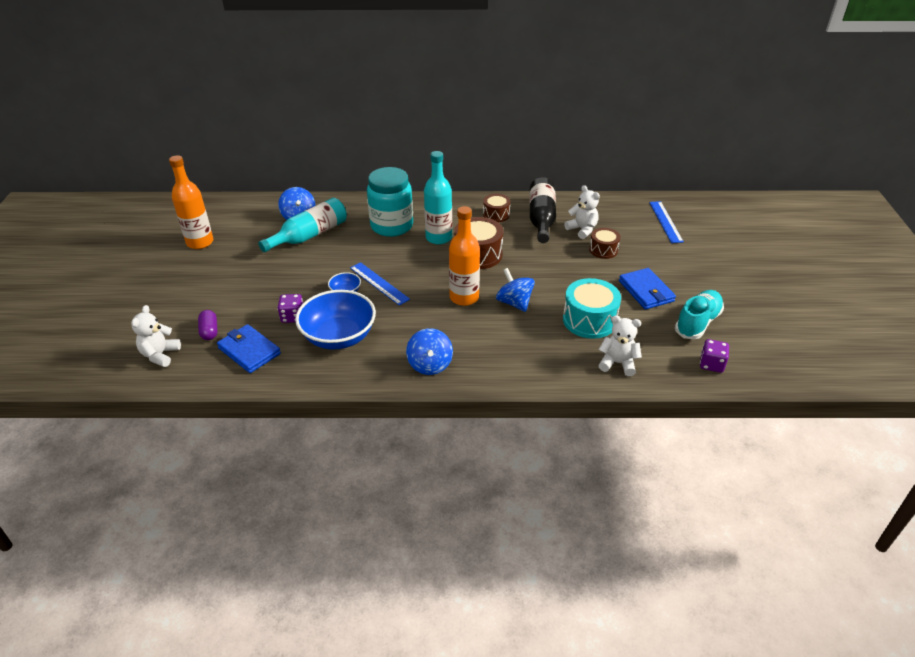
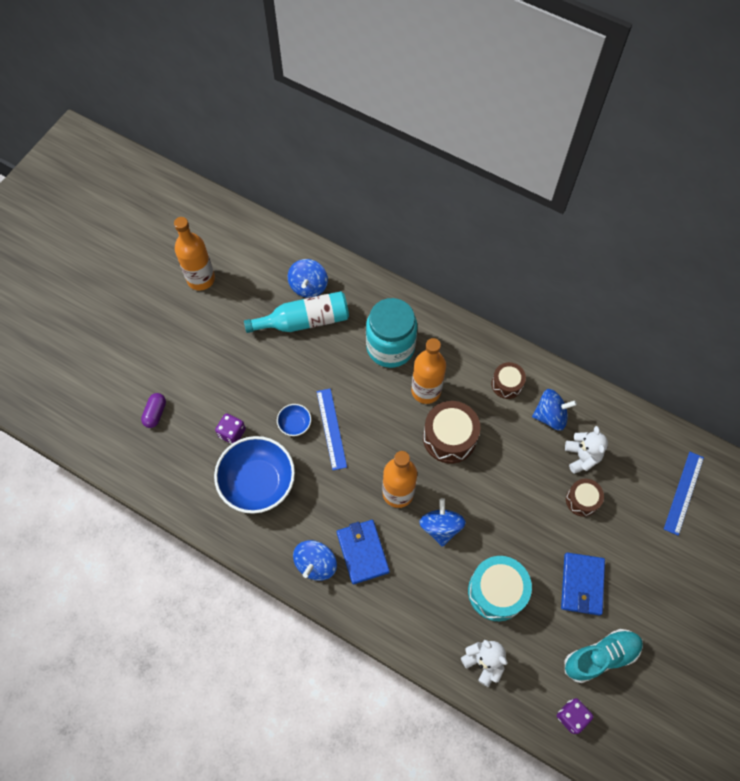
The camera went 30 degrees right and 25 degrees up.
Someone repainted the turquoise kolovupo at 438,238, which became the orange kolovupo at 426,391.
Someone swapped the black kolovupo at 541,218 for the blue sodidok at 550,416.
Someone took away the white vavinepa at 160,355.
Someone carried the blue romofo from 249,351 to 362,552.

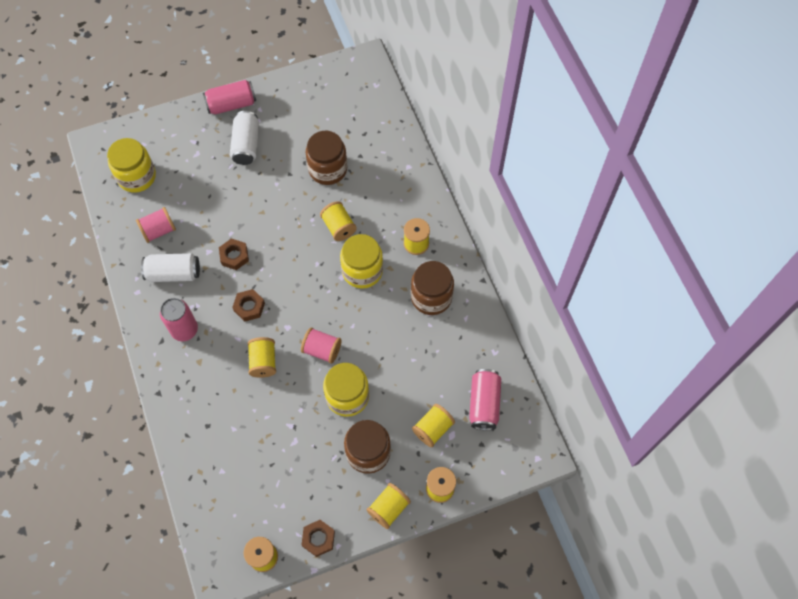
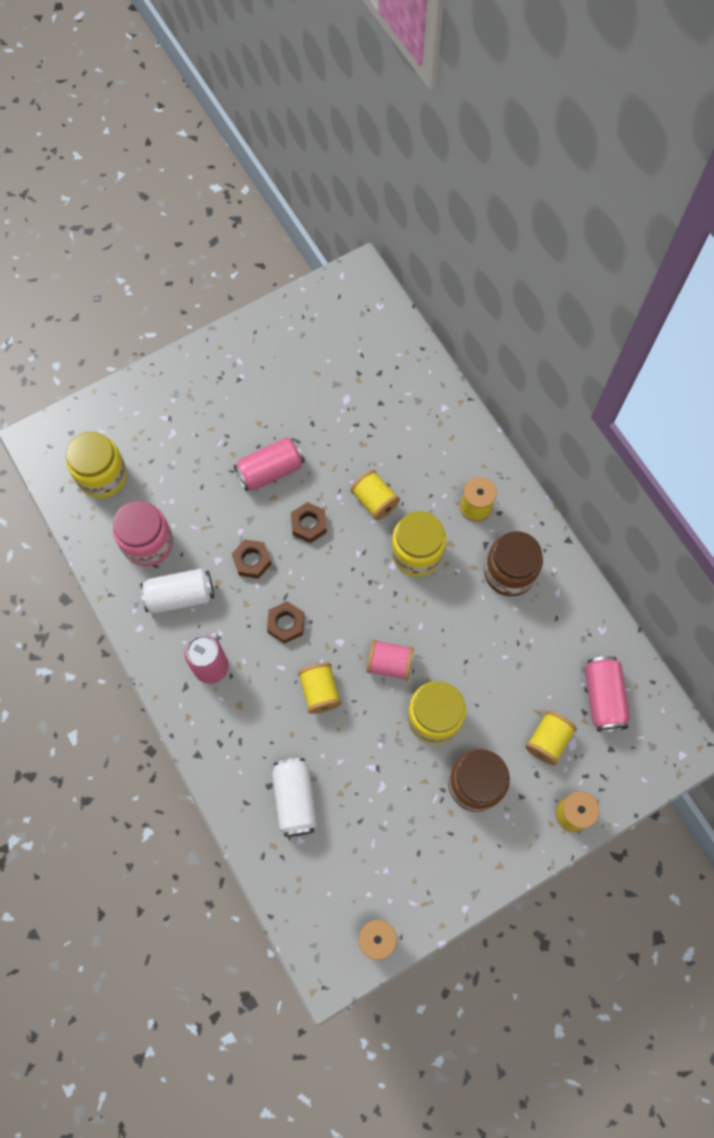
The camera went 10 degrees left and 5 degrees up.
Someone carried the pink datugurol from 231,104 to 270,470.
Someone carried the white datugurol from 246,145 to 295,799.
Someone took away the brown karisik at 328,169.
Someone swapped the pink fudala at 159,230 for the pink karisik at 148,543.
Someone took away the yellow fudala at 388,508.
Someone carried the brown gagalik from 318,539 to 309,524.

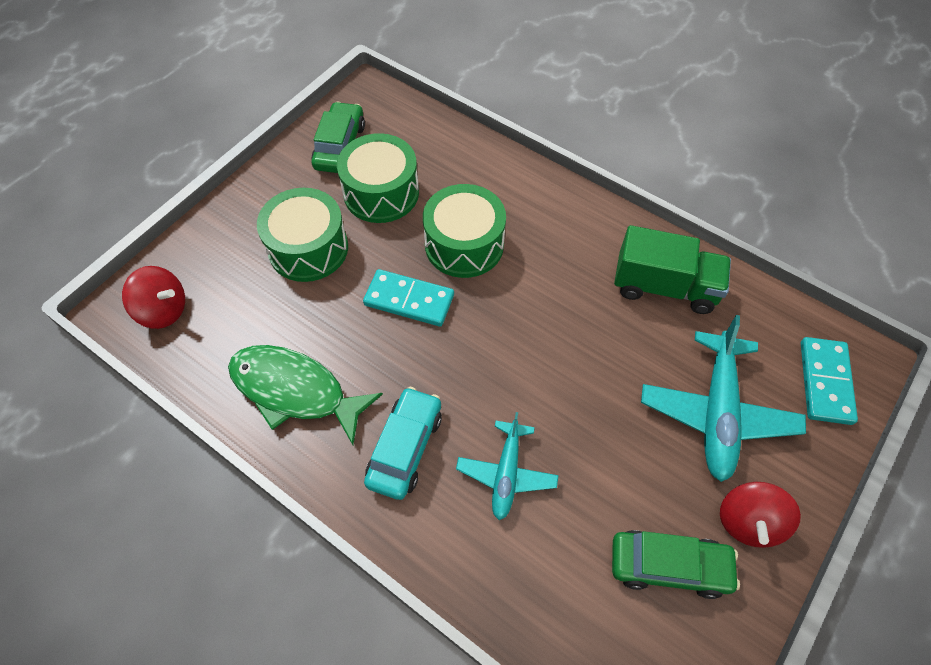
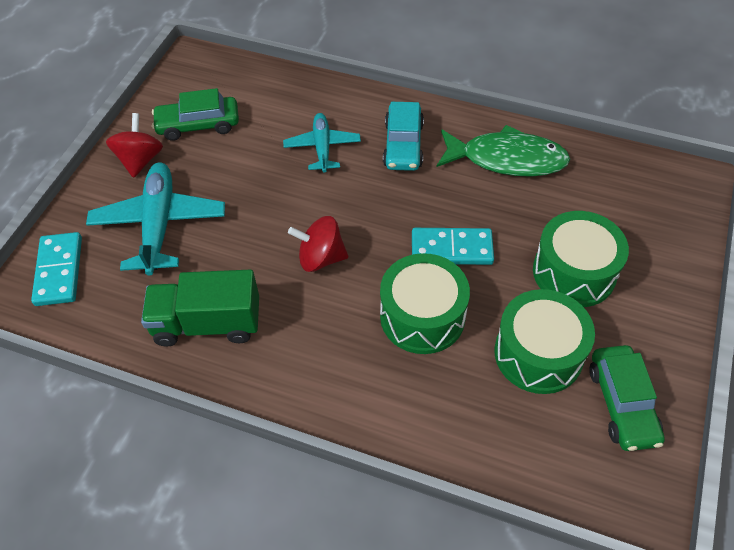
The camera went 165 degrees right and 5 degrees down.
Someone carried the red sodidok from 163,310 to 321,258.

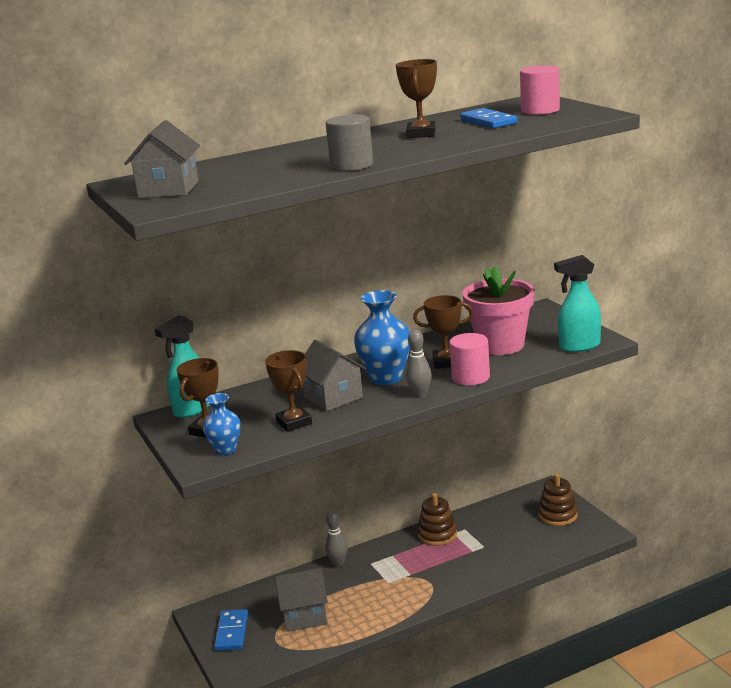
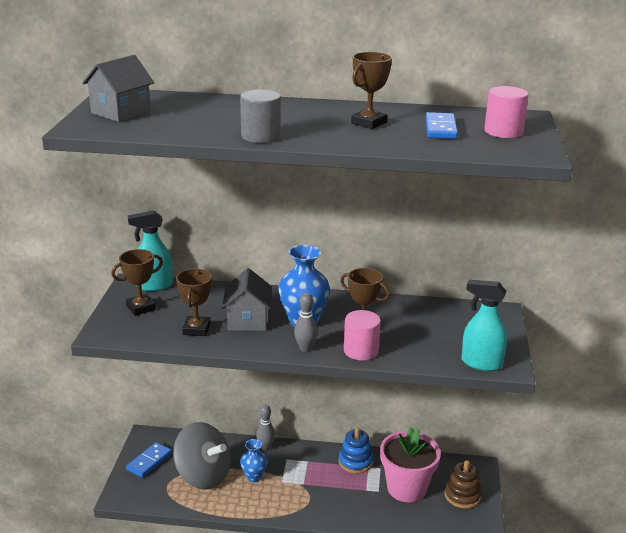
The camera went 30 degrees right and 5 degrees up.
Someone carried the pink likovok from 500,345 to 406,488.
Someone carried the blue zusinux from 225,449 to 254,477.
Someone repainted the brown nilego at 437,535, which became the blue nilego at 355,462.
Someone swapped the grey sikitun at 304,616 for the grey sodidok at 203,475.

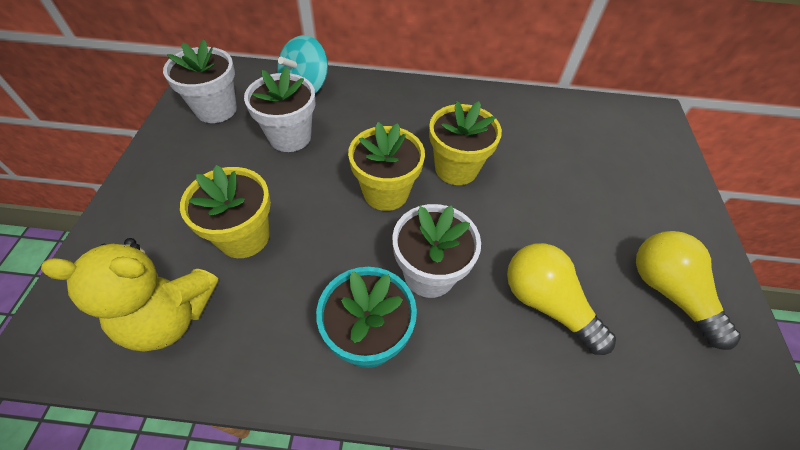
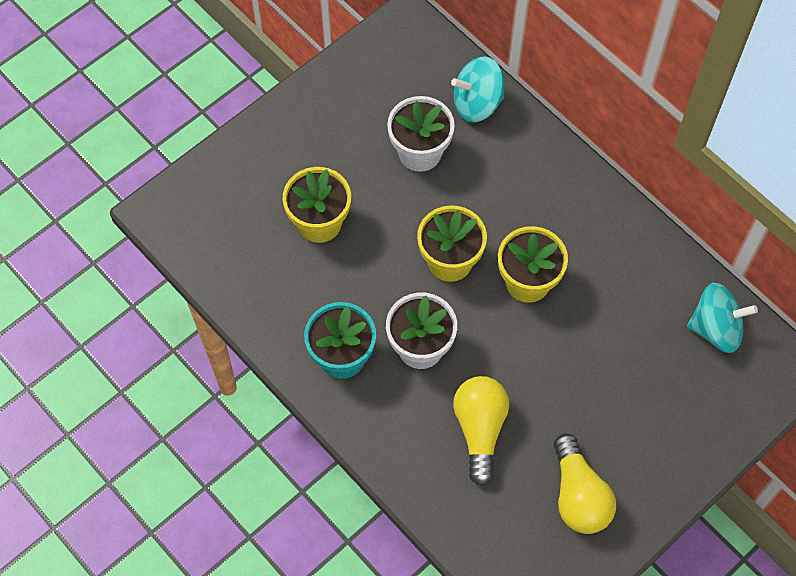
The camera went 45 degrees right and 10 degrees up.
Someone took away the white likovok at 216,109.
Someone rotated the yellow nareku at 668,292 by 150 degrees clockwise.
Someone took away the yellow vavinepa at 170,316.
Someone put down the turquoise sodidok at 716,328.

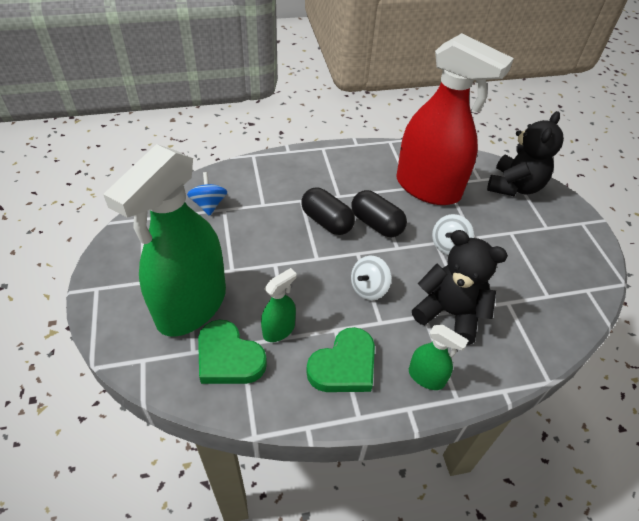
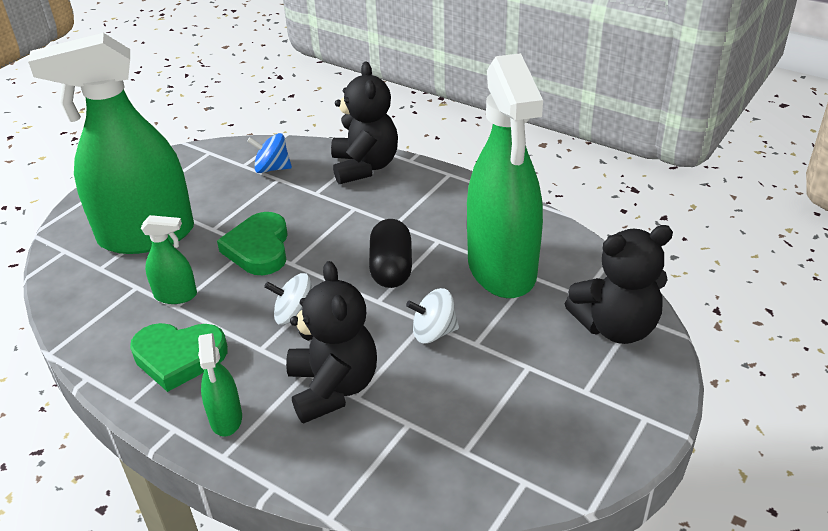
The camera went 50 degrees right and 10 degrees down.
Someone repainted the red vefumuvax at 428,188, which became the green vefumuvax at 502,269.
Someone rotated the blue sodidok at 209,205 by 120 degrees counterclockwise.
Someone took away the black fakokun at 326,221.
Someone carried the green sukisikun from 228,358 to 259,248.
Someone put down the black vavinepa at 364,167.

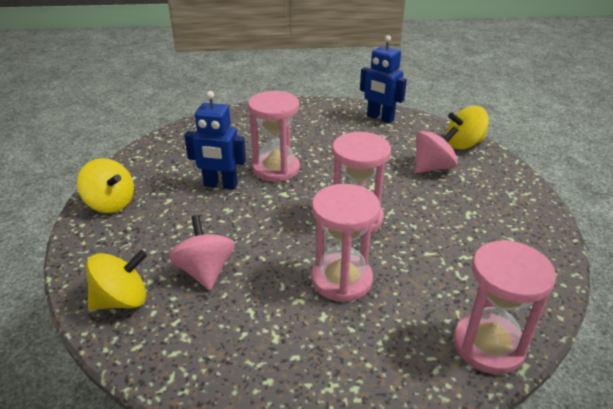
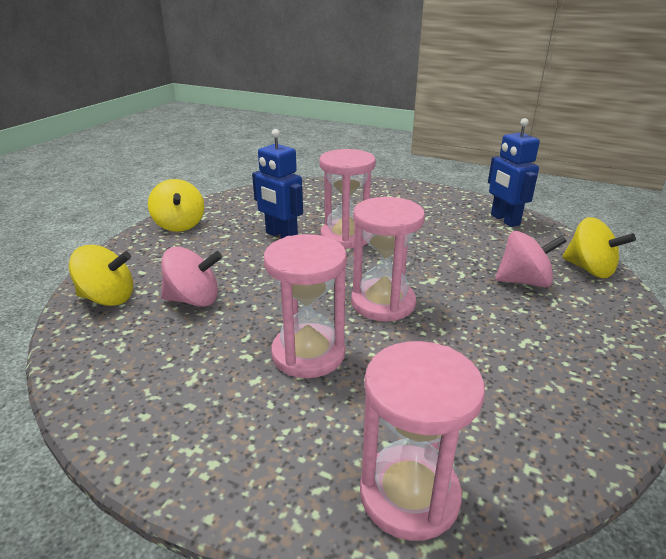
The camera went 30 degrees right and 5 degrees down.
Someone rotated the yellow sodidok at 464,144 by 150 degrees counterclockwise.
Someone rotated the pink sodidok at 205,271 by 75 degrees clockwise.

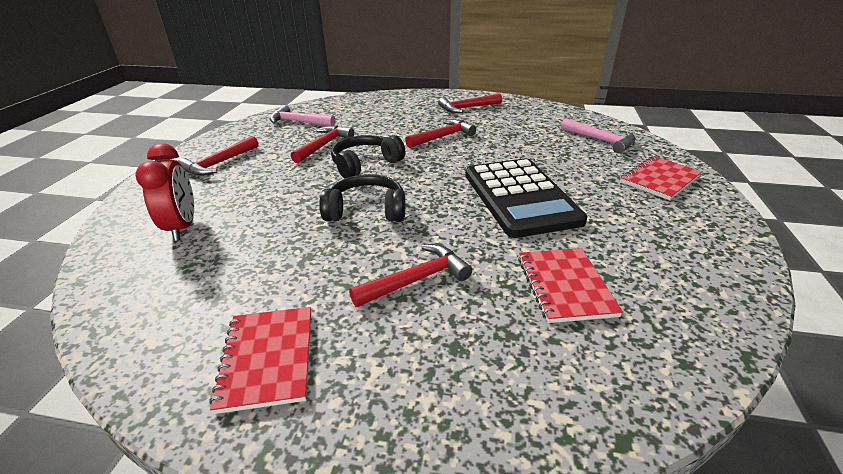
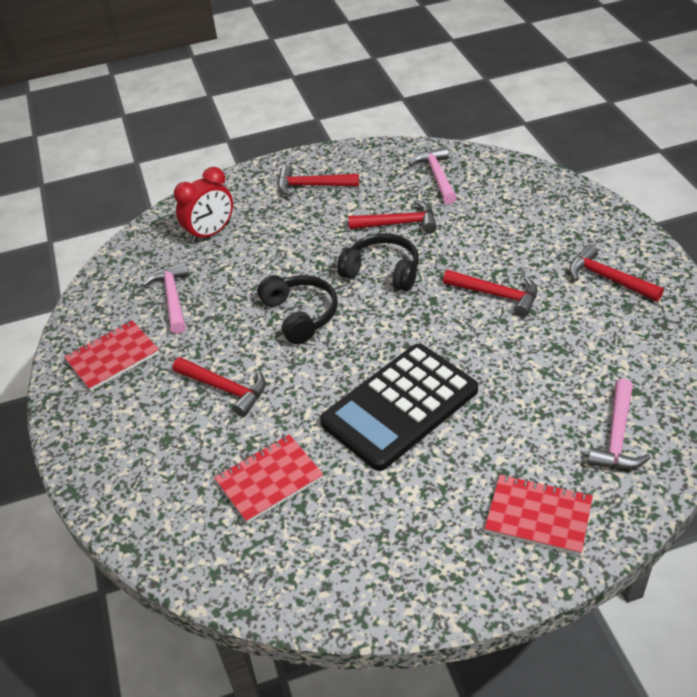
The camera went 65 degrees right and 10 degrees up.
Someone put down the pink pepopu at 172,298.

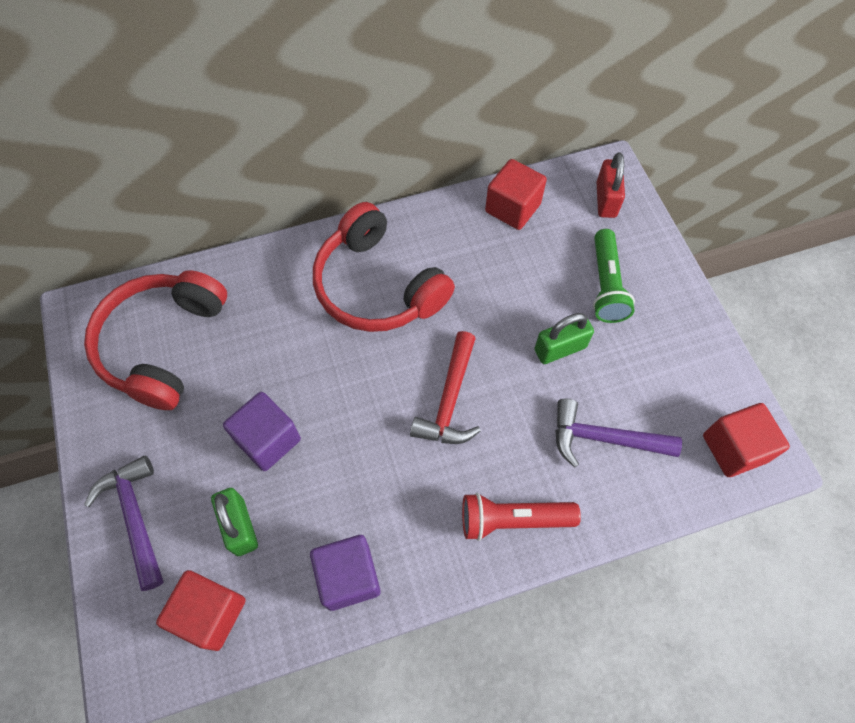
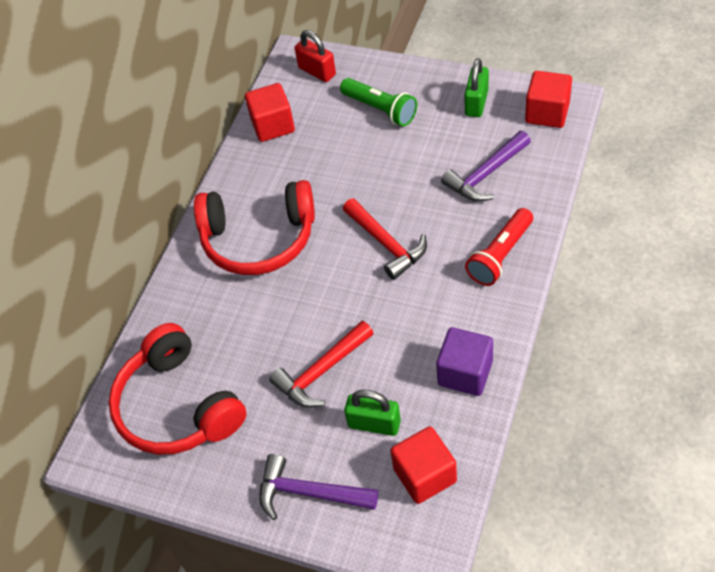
The camera went 45 degrees left and 10 degrees down.
Someone carried the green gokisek from 560,348 to 476,103.
Someone swapped the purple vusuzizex at 268,440 for the red pepopu at 321,372.

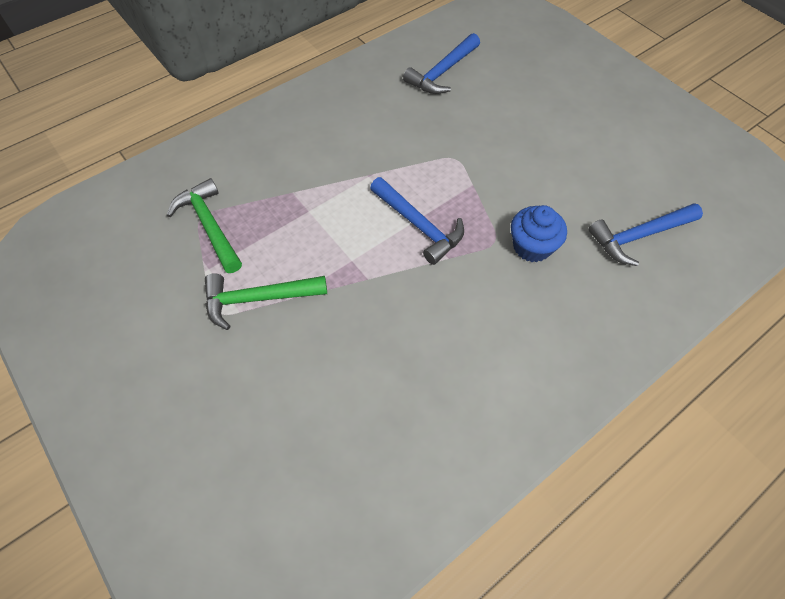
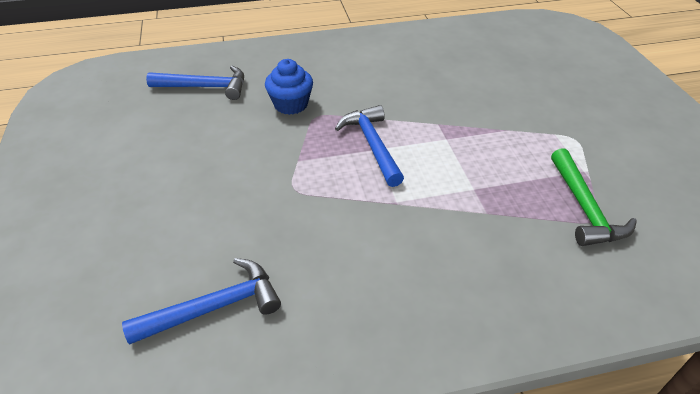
The camera went 155 degrees left and 15 degrees down.
Someone took away the green pepopu at 258,299.

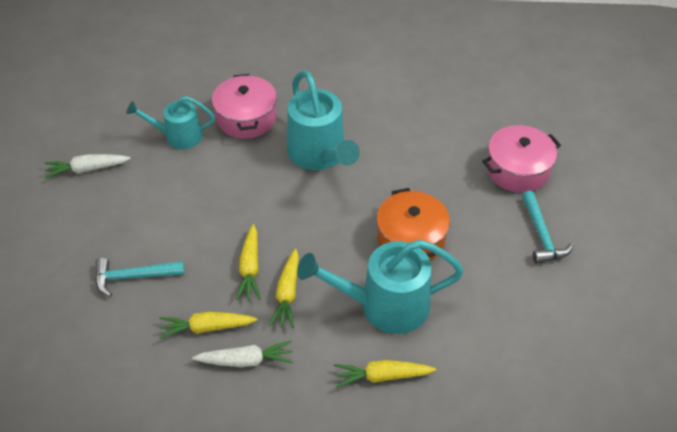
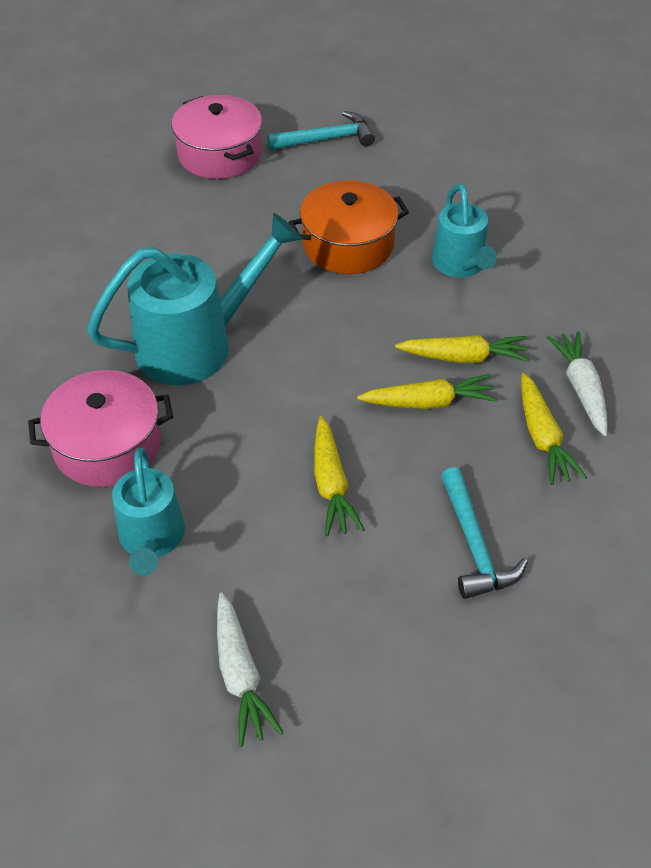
The camera went 95 degrees left and 0 degrees up.
Someone scaled the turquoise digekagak at 384,305 by 0.62.
Someone carried the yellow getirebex from 382,376 to 331,485.

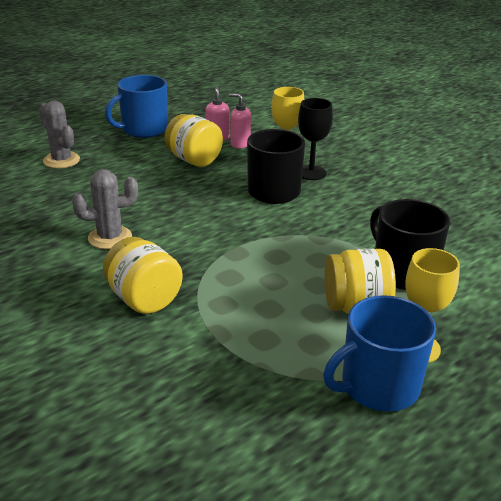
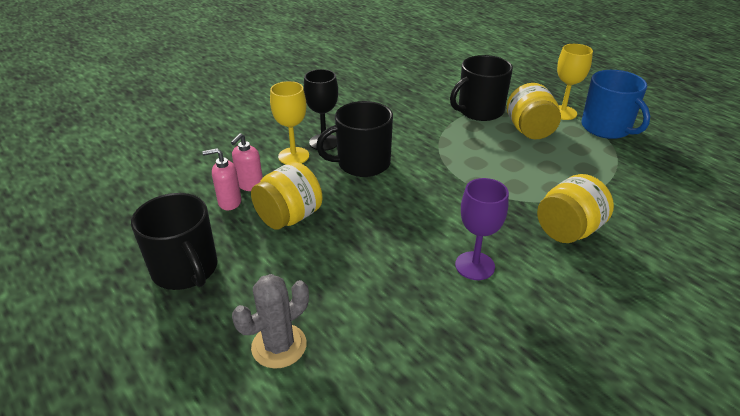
The camera went 90 degrees left and 5 degrees up.
Someone repainted the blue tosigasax at 143,129, which became the black tosigasax at 185,269.
Someone swapped the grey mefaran at 110,237 for the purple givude at 475,266.

